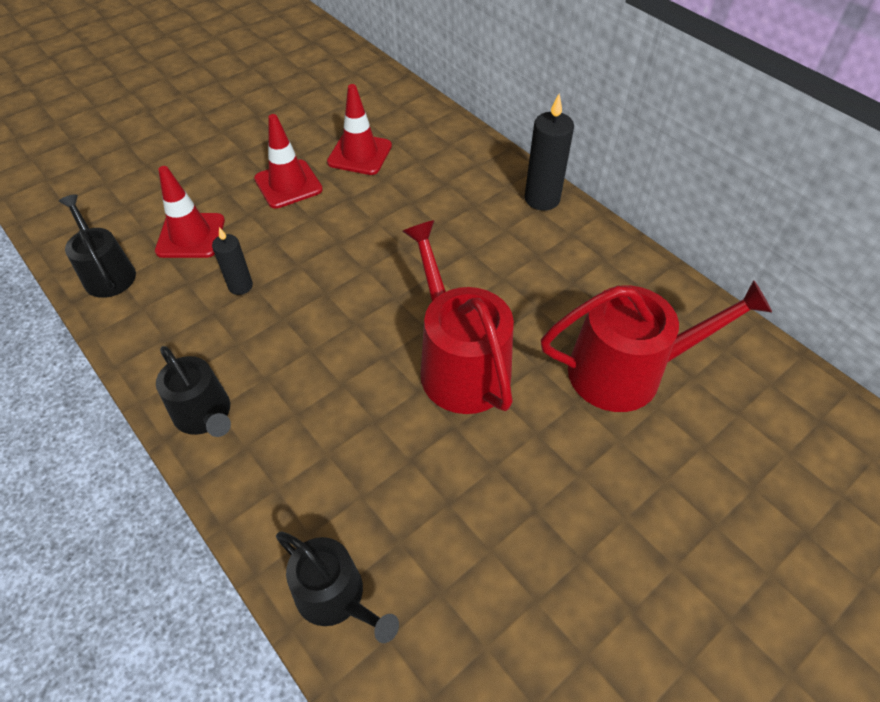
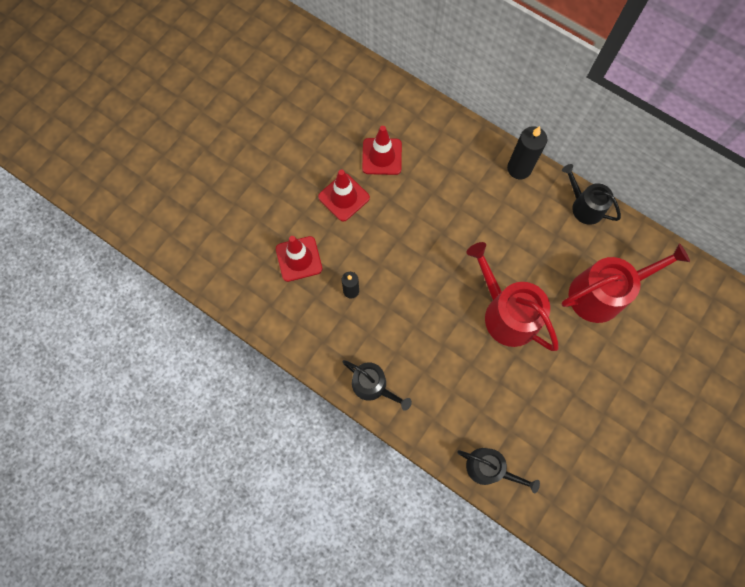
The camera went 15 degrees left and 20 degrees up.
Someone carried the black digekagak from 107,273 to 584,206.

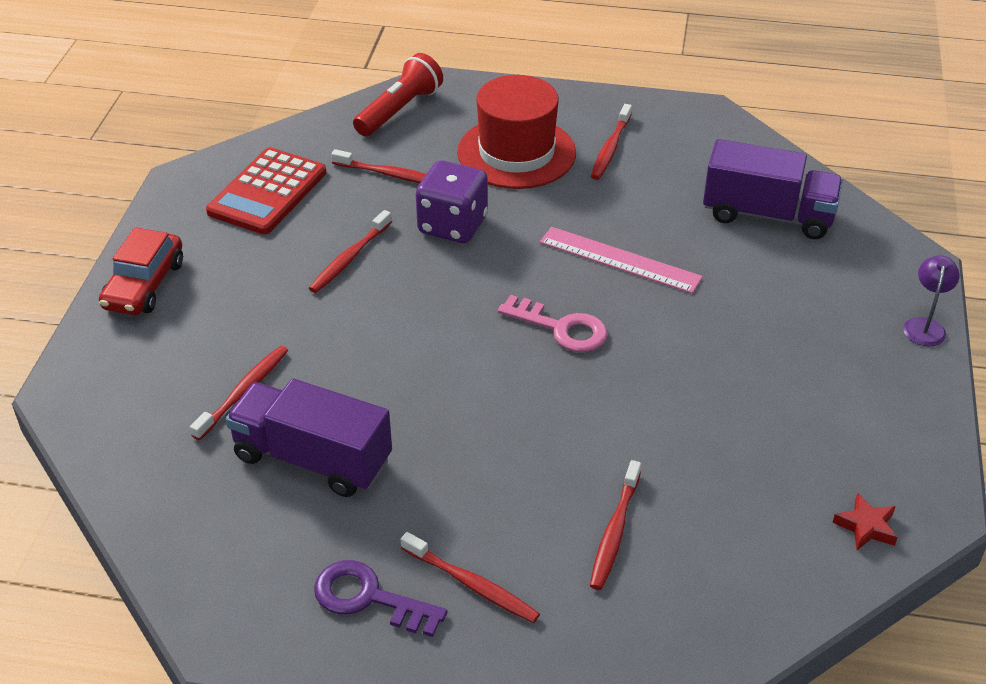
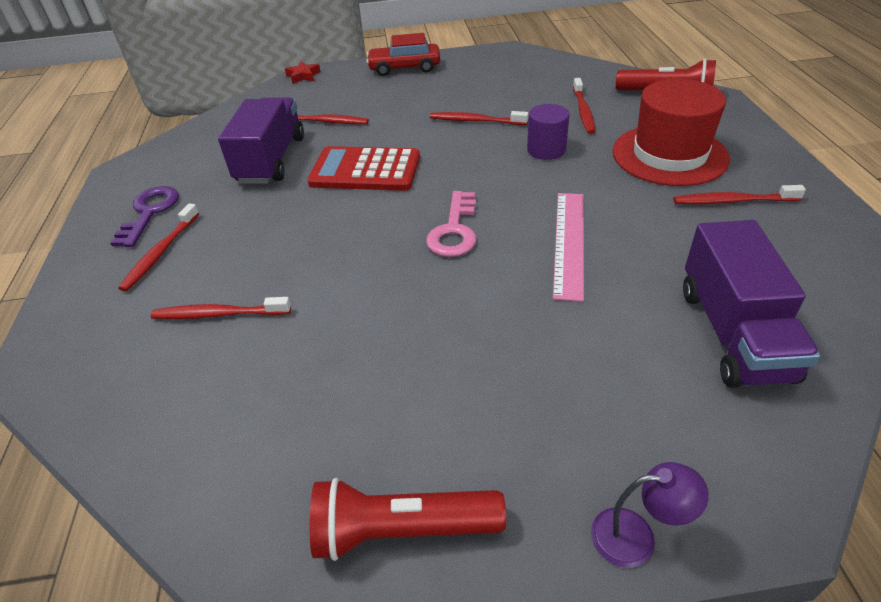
The camera went 75 degrees right and 0 degrees up.
Someone carried the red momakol from 268,192 to 365,170.
Someone swapped the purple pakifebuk at 452,225 for the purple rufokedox at 546,150.
Someone carried the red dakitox from 866,526 to 303,76.
Someone put down the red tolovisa at 401,530.

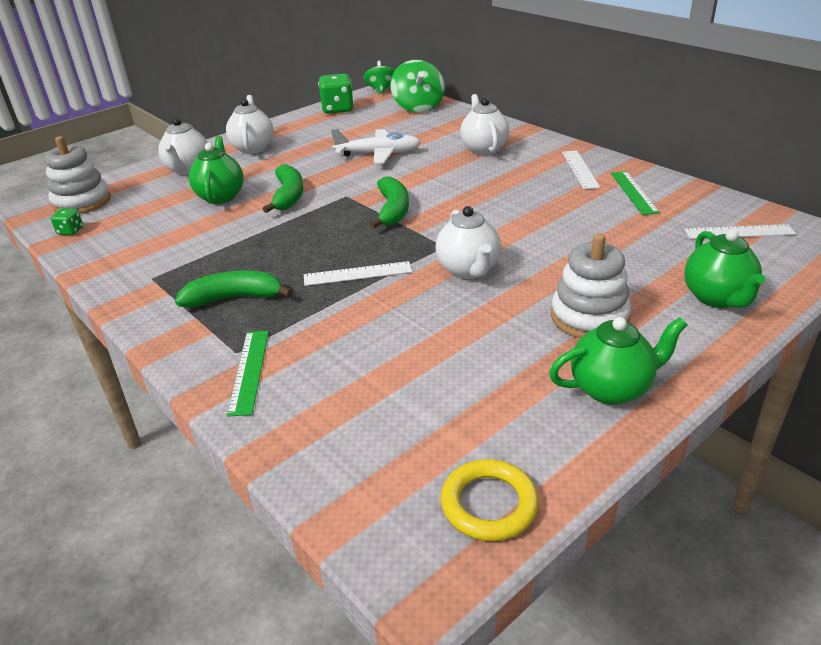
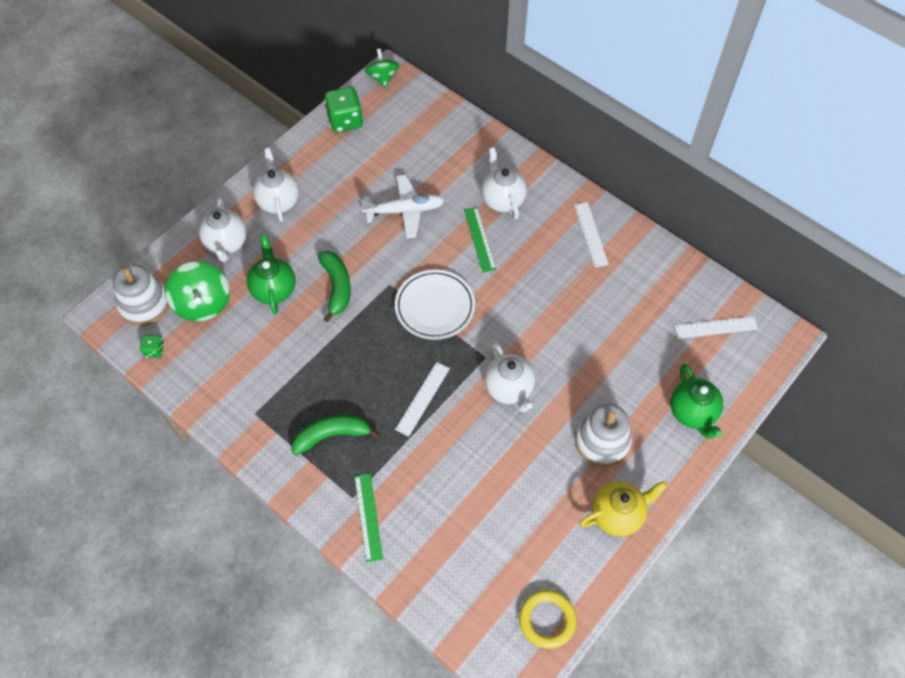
The camera went 10 degrees left and 25 degrees up.
Someone carried the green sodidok from 418,107 to 203,304.
Someone carried the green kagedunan from 634,192 to 480,239.
Someone swapped the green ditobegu at 392,210 for the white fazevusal at 435,306.
Someone rotated the white kagedunan at 357,273 by 45 degrees counterclockwise.
Someone repainted the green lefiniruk at 611,388, which became the yellow lefiniruk at 617,515.

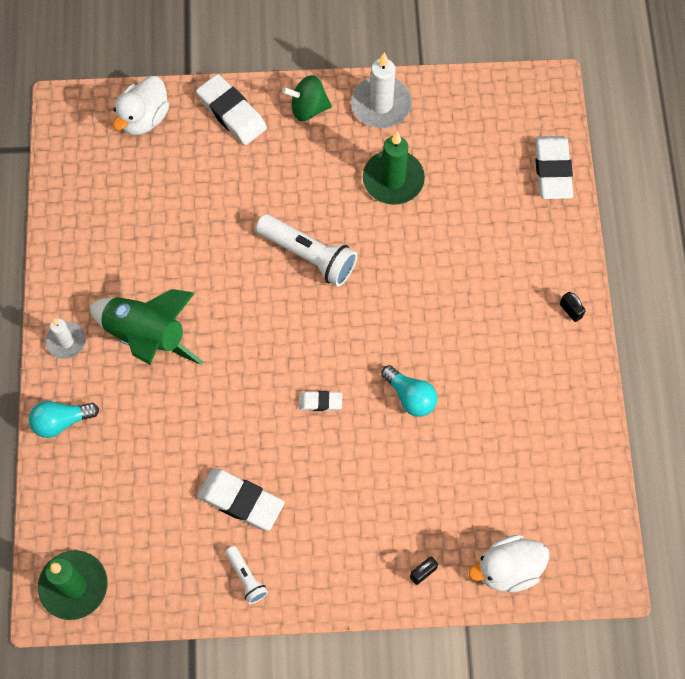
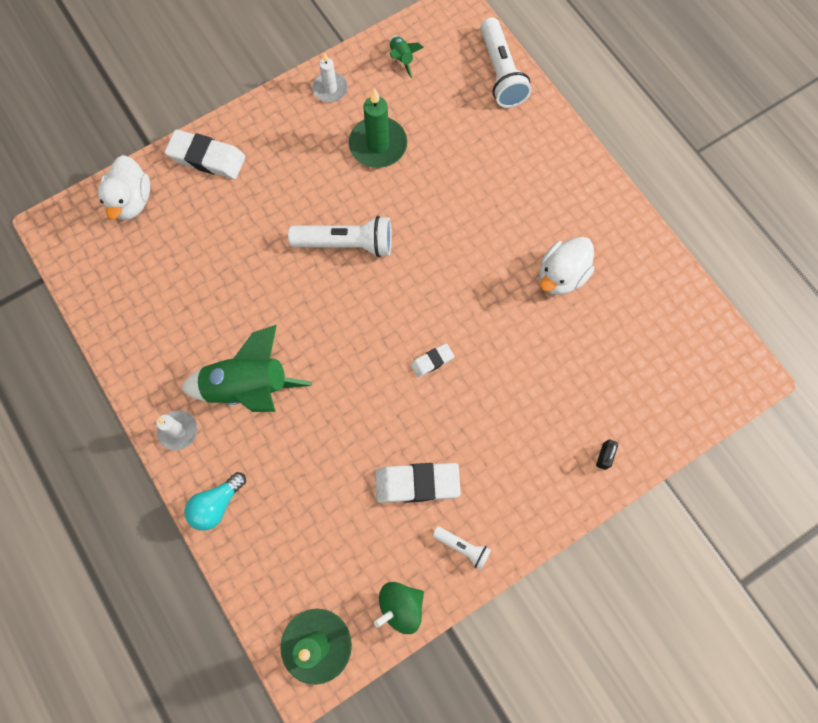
The camera went 30 degrees left and 5 degrees up.
Someone scaled the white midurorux at 381,105 by 0.62.
Someone carried the green sodidok from 308,108 to 400,606.
Someone swapped the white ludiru at 552,170 for the white tolovisa at 501,73.
Someone took away the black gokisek at 570,310.
Someone took away the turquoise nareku at 410,397.
Someone carried the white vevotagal from 507,569 to 561,276.
Someone put down the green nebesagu at 402,59.

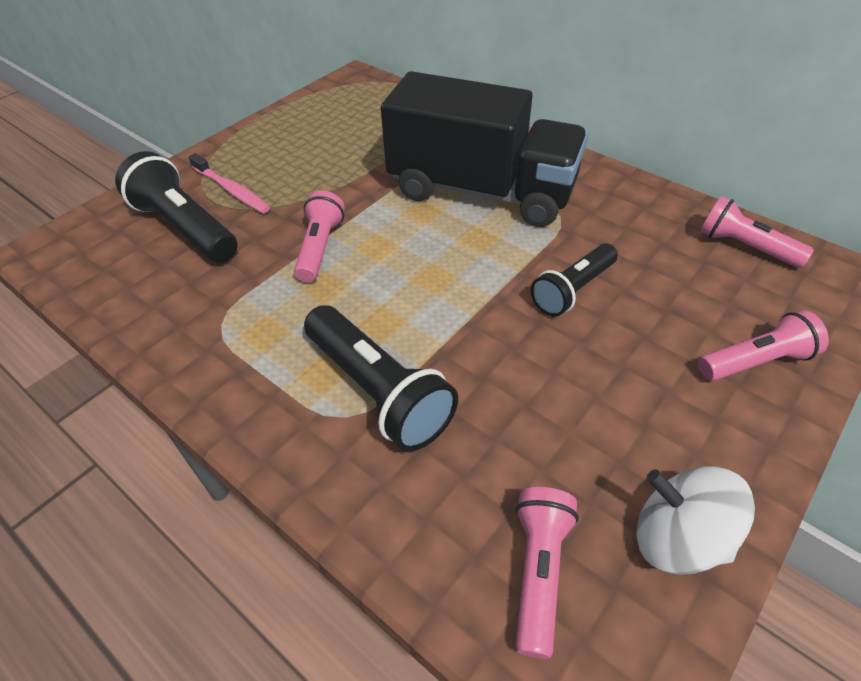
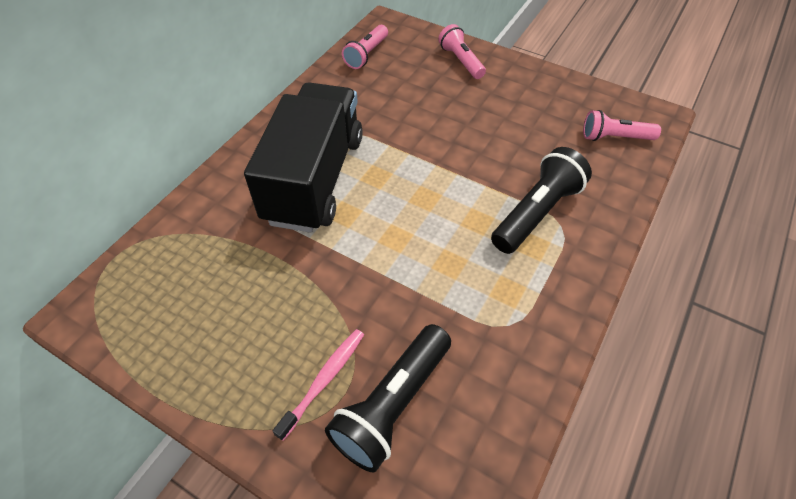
The camera went 100 degrees left and 5 degrees up.
Someone took away the pink tolovisa at 319,248.
Someone took away the black tolovisa at 573,290.
Someone took away the white sodidok at 678,538.

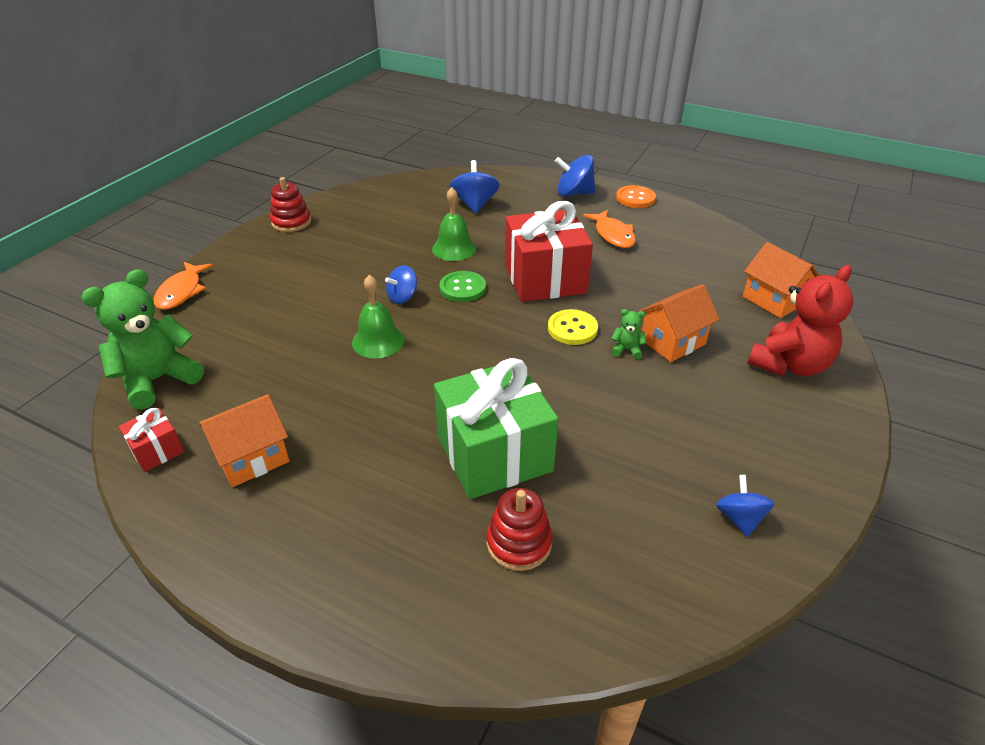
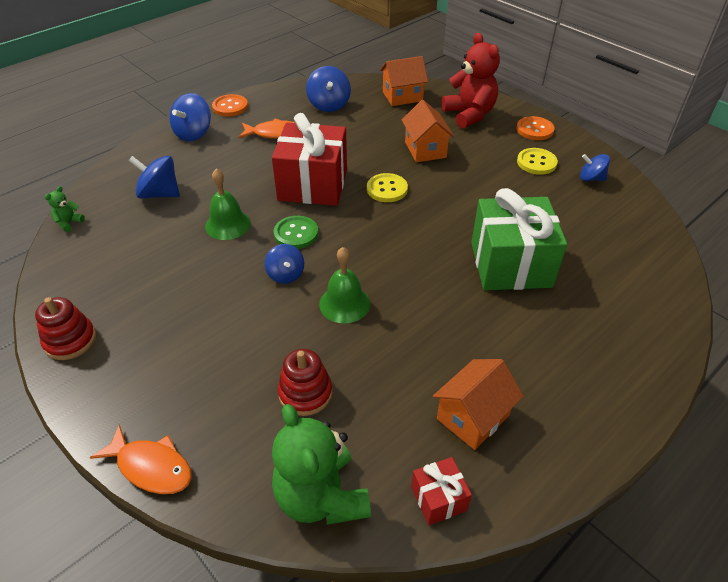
The camera went 70 degrees left and 5 degrees up.
Someone carried the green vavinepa from 626,350 to 69,223.
Someone rotated the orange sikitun at 252,458 by 60 degrees clockwise.
Someone carried the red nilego from 519,543 to 305,393.
Someone put down the blue sodidok at 329,105.
Someone put down the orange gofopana at 534,130.
Someone put down the yellow gofopana at 536,162.

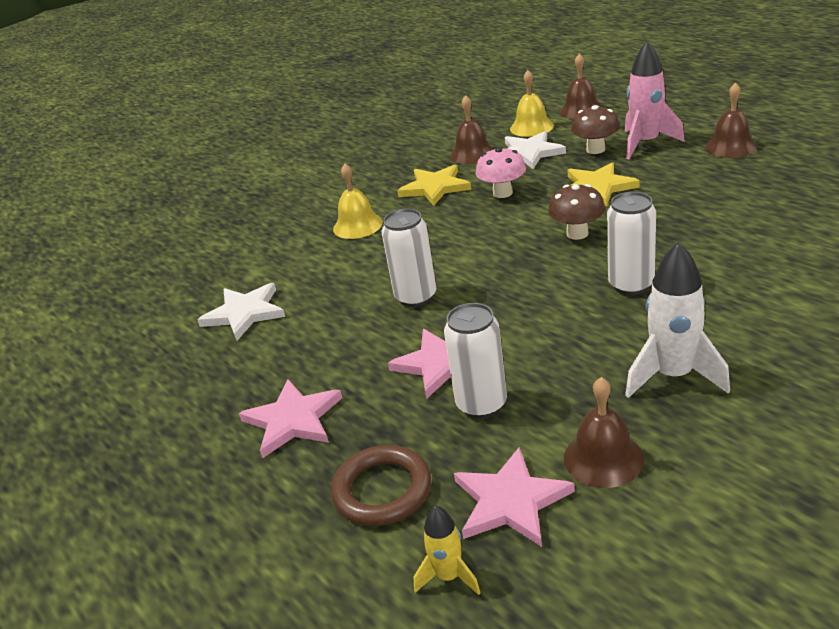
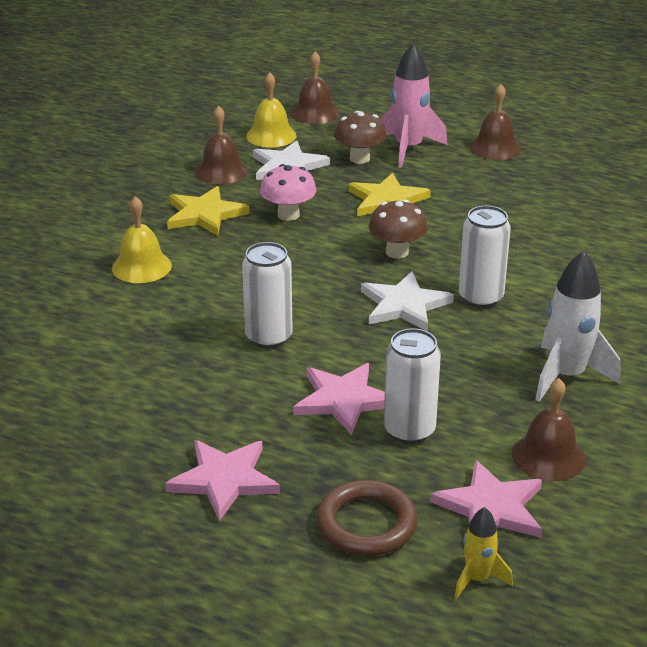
The camera went 30 degrees left and 0 degrees up.
Someone carried the white dakitox from 245,313 to 404,305.

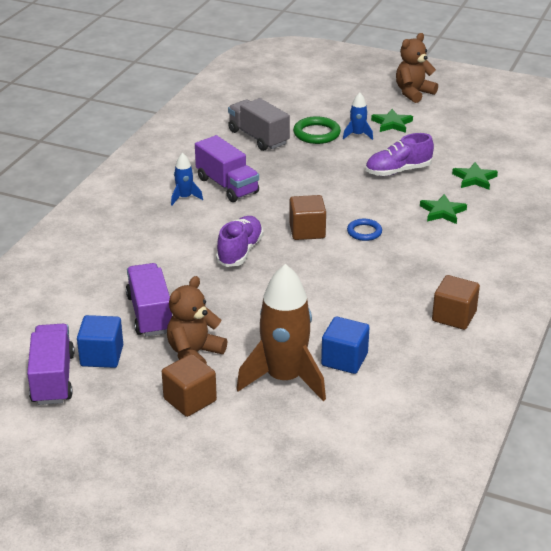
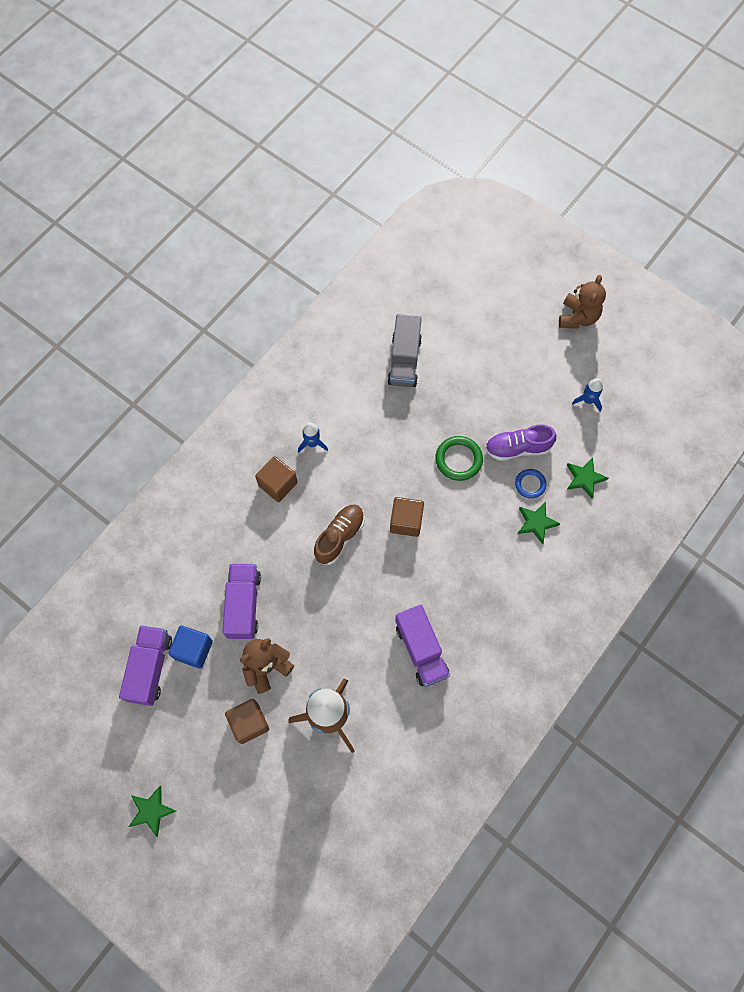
The camera went 15 degrees right and 35 degrees up.
Someone rotated the brown vavinepa at 413,93 by 135 degrees clockwise.
Someone carried the blue nebesagu from 357,135 to 588,400.
Someone rotated the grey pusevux at 258,137 by 150 degrees counterclockwise.
Someone carried the green dakitox from 392,123 to 151,811.
Someone carried the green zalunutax from 316,133 to 458,459.
Someone carried the purple pusevux from 227,185 to 421,650.
Someone repainted the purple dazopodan at 240,251, which became the brown dazopodan at 339,537.
Someone carried the blue zalunutax from 364,232 to 530,484.
Someone carried the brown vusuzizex from 454,316 to 278,484.
Someone took away the blue vusuzizex at 344,359.

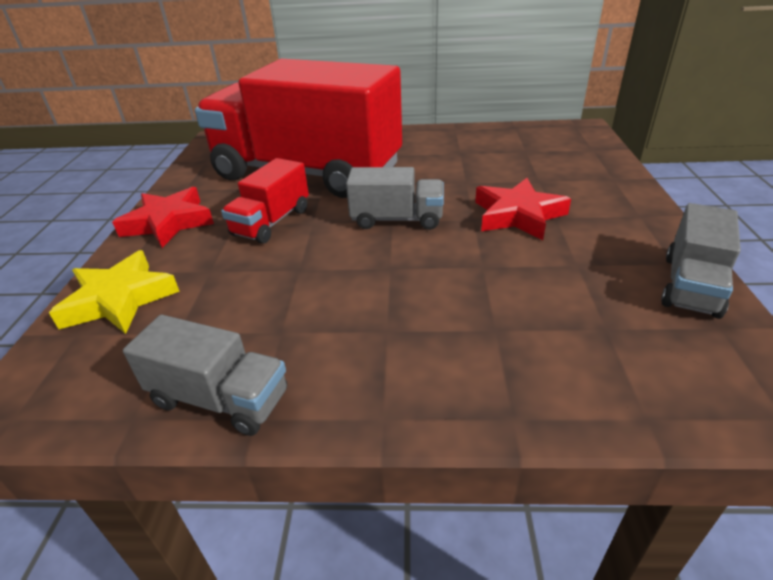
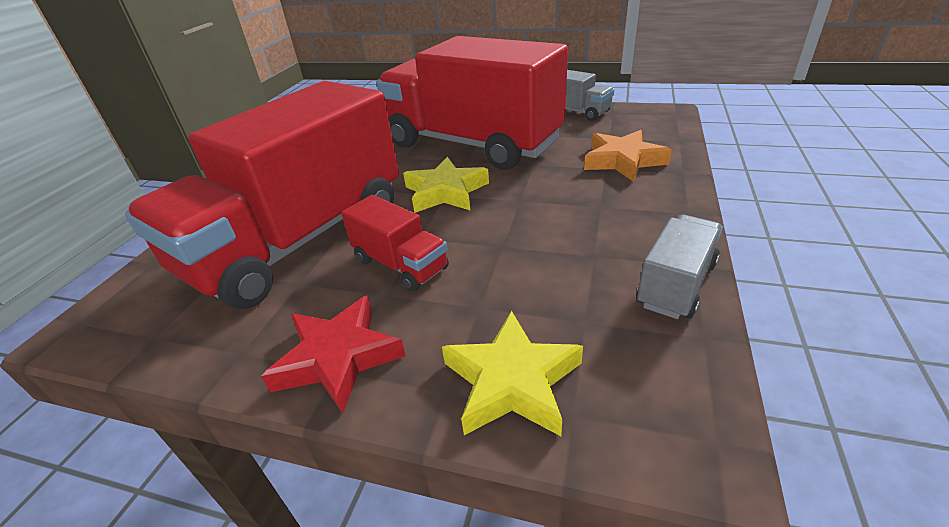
The camera went 75 degrees left and 0 degrees up.
Someone swapped the grey pusevux at 397,219 for the yellow dakitox at 445,192.
Someone swapped the red dakitox at 518,215 for the red pusevux at 472,144.
Someone put down the orange dakitox at 623,161.

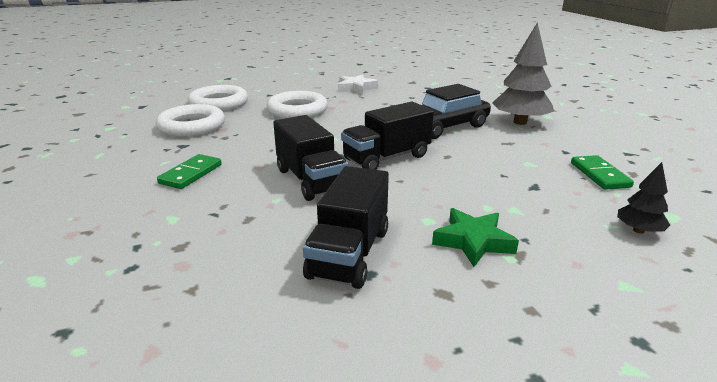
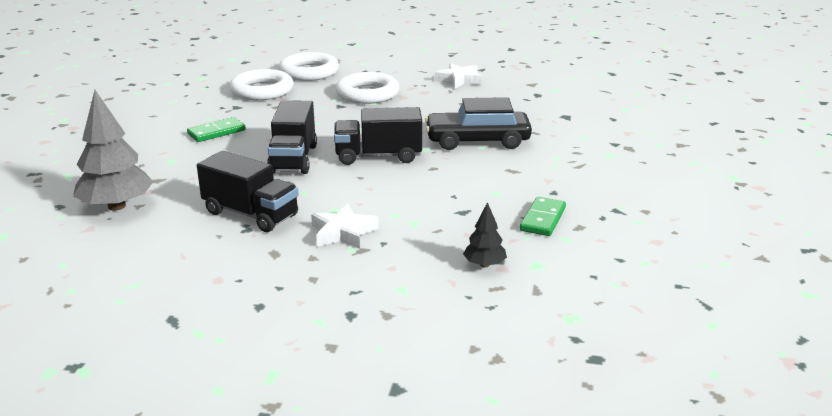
The camera went 30 degrees right and 0 degrees up.
Someone carried the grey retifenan from 520,122 to 117,206.
Someone rotated the black pusevux at 349,253 by 105 degrees counterclockwise.
Someone repainted the green dakitox at 473,241, which became the white dakitox at 343,232.

